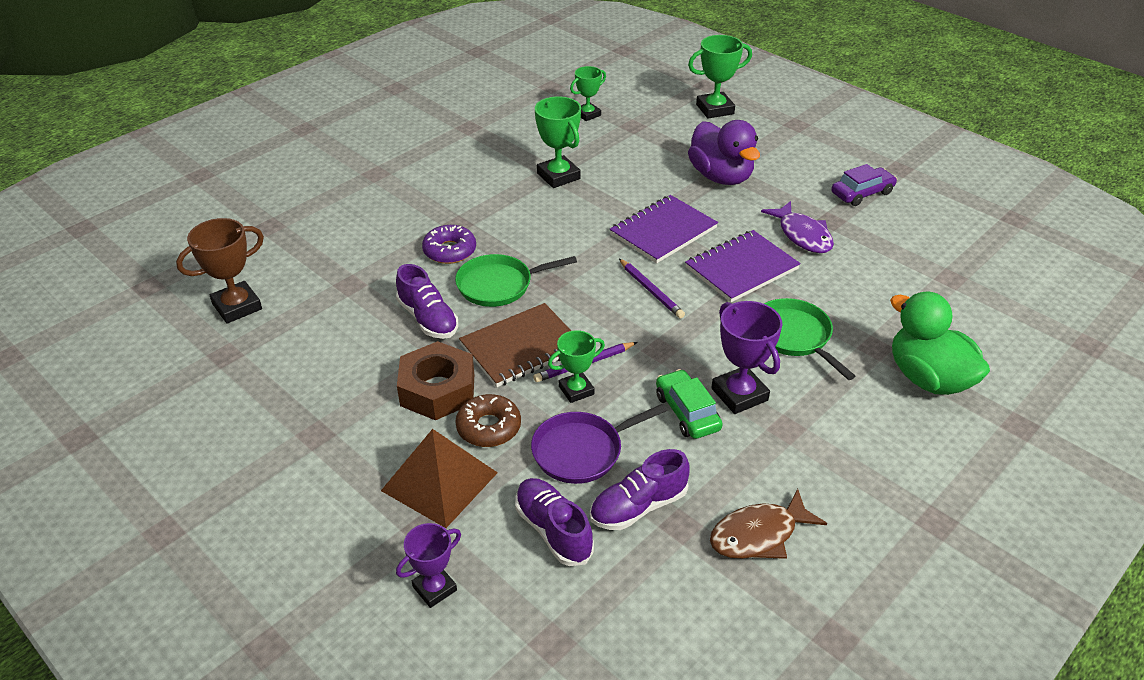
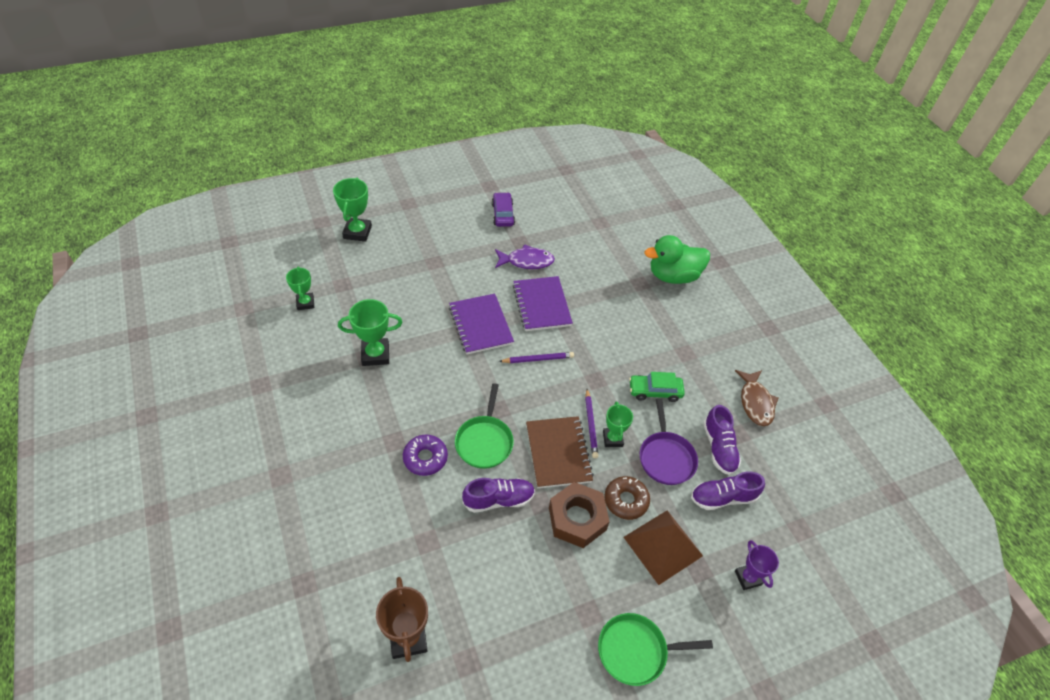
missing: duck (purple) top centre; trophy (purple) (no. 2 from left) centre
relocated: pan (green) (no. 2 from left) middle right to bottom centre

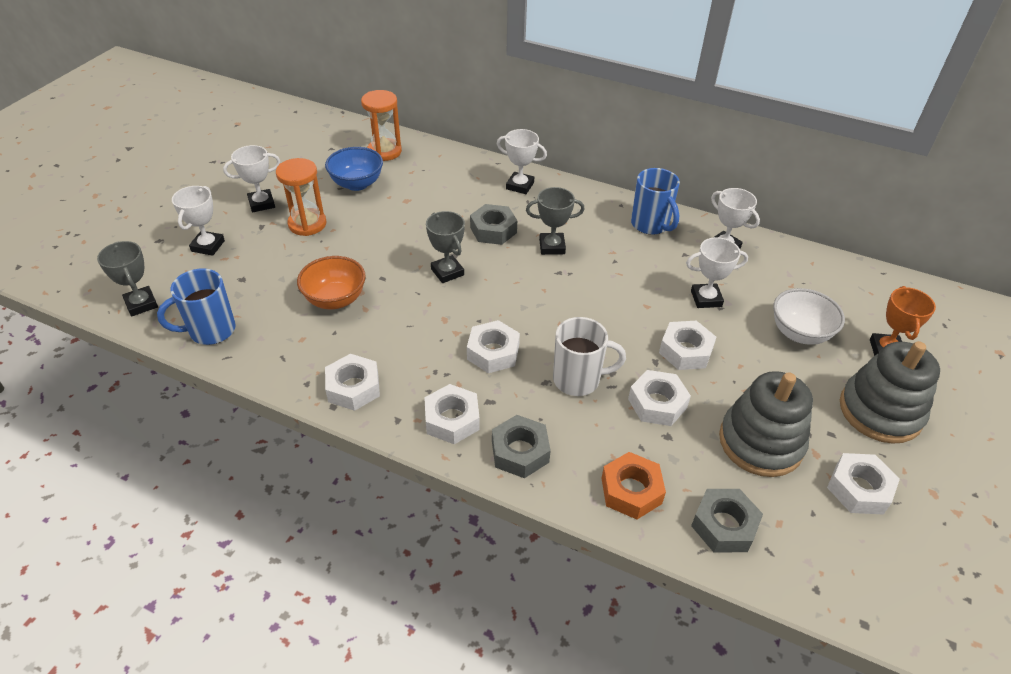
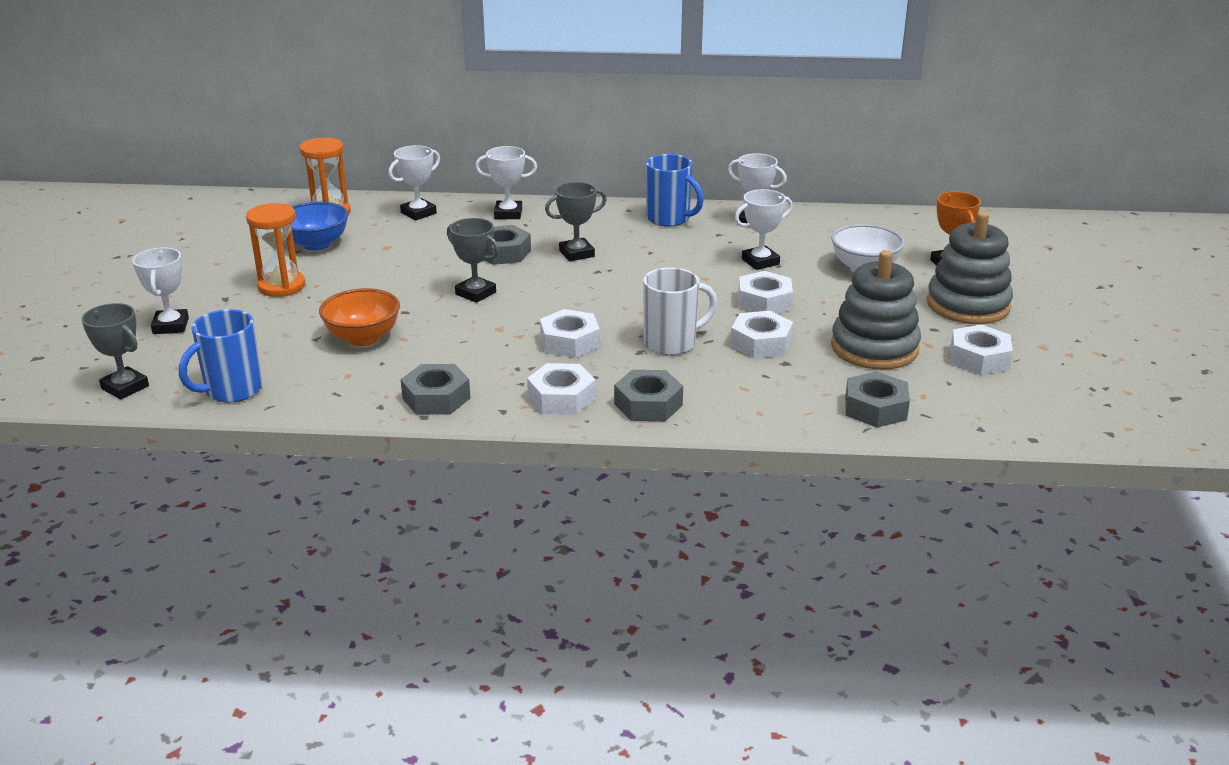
missing: nut (orange) bottom centre
relocated: trophy (white) (no. 2 from left) top left to top centre
colour: nut (white) (no. 1 from left) centre to nut (grey) (no. 1 from left) centre

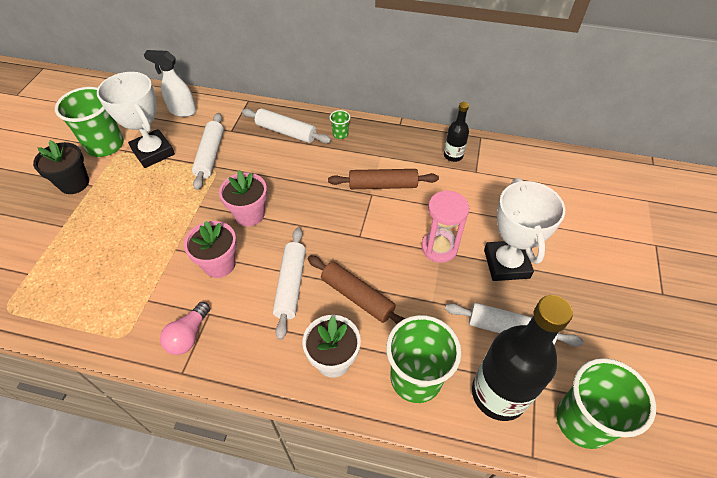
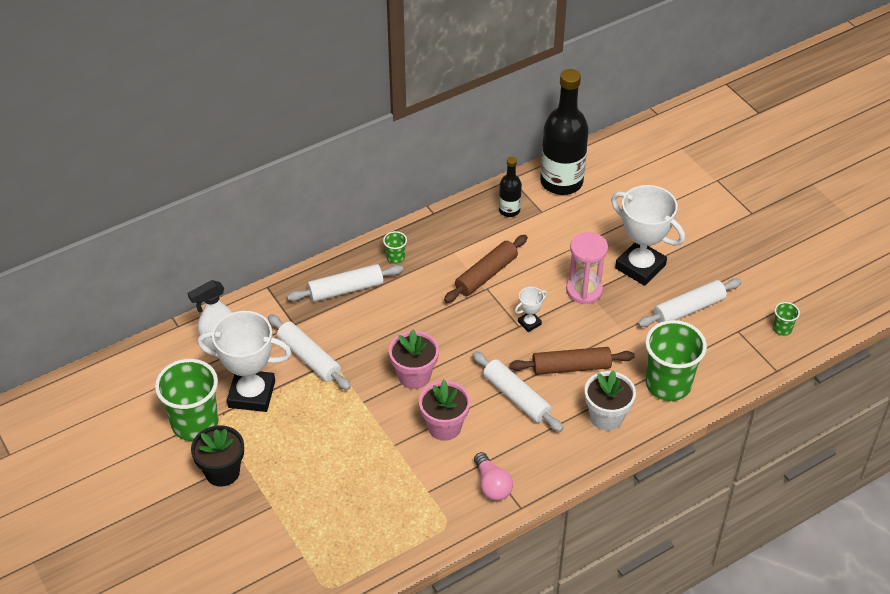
appeared: trophy (white) (no. 2 from left) centre
relocated: bottle (black) (no. 2 from left) bottom right to top centre
size: cup (green) (no. 4 from left) bottom right = middle right x0.43

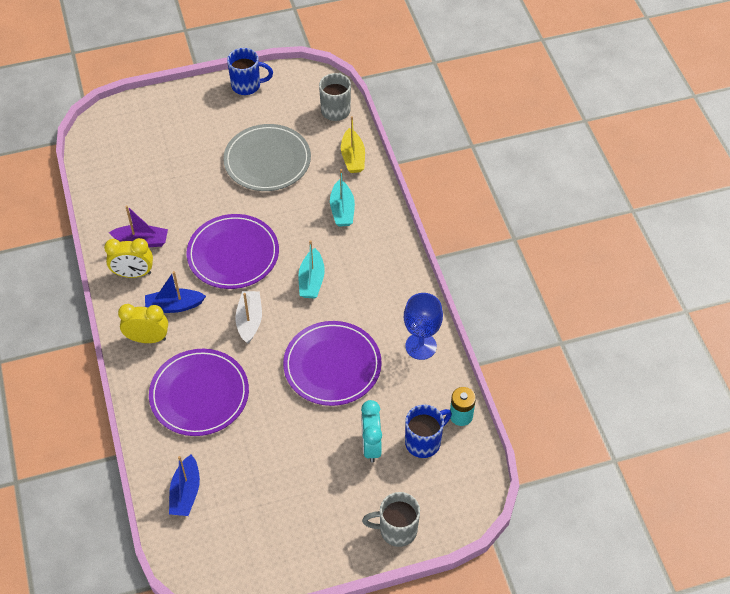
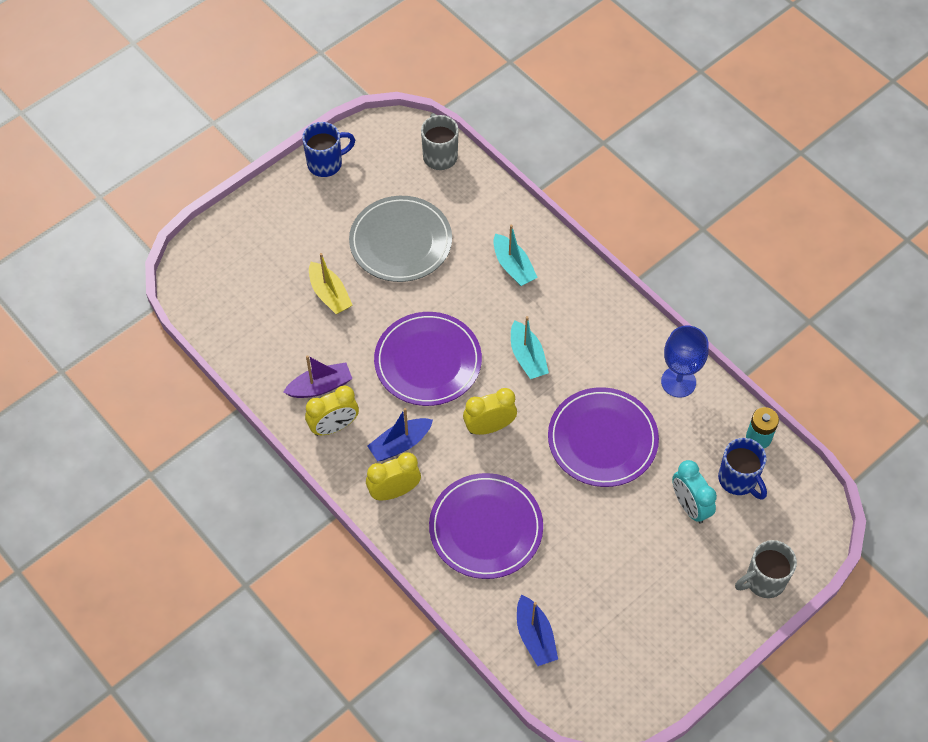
relocated: boat (yellow) top centre to centre
exchanged: boat (white) centre to clock (yellow) (no. 3 from left) centre
spun: mug (blue) (no. 2 from left) bottom centre = middle right 120 degrees clockwise

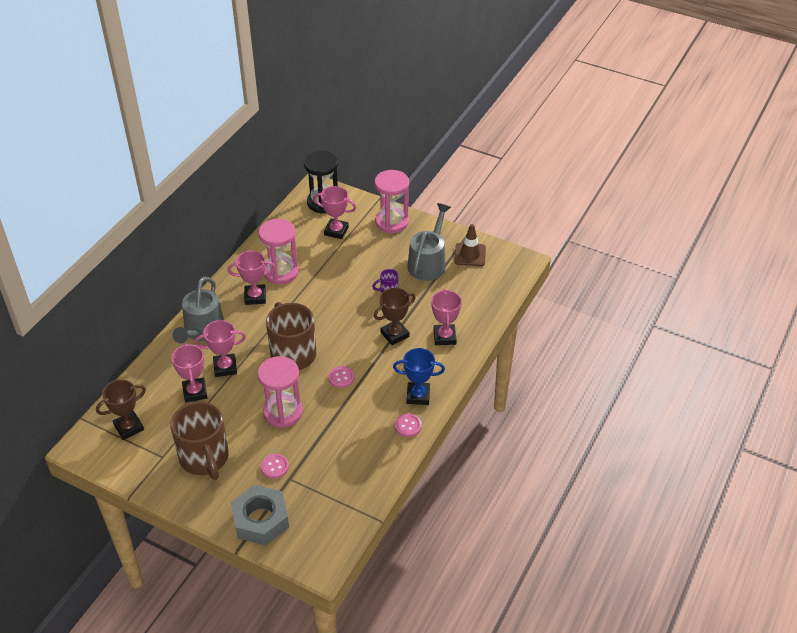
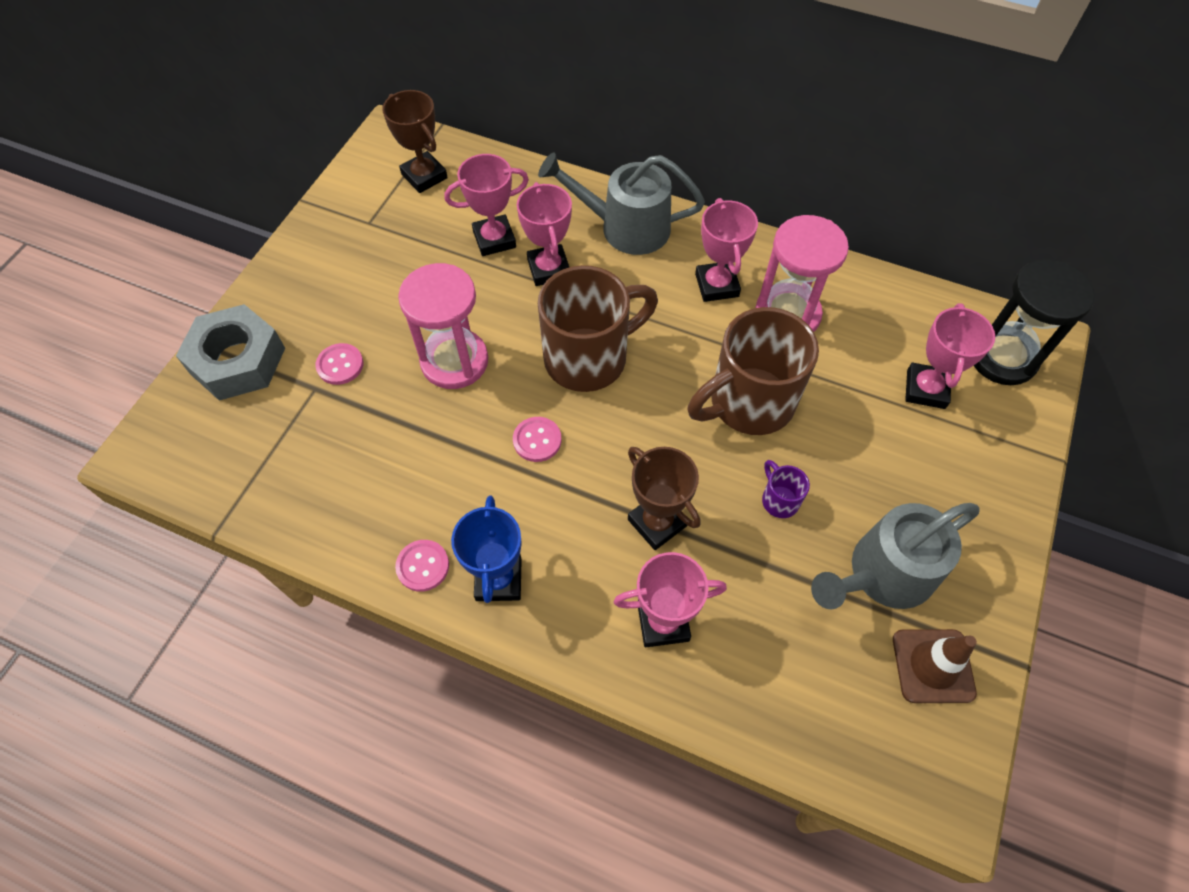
missing: hourglass (pink) (no. 3 from left) top centre
relocated: mug (brown) (no. 1 from left in the first image) bottom left to mug (brown) (no. 2 from left) centre
spun: watering can (grey) (no. 2 from left) centre = middle right 135 degrees clockwise

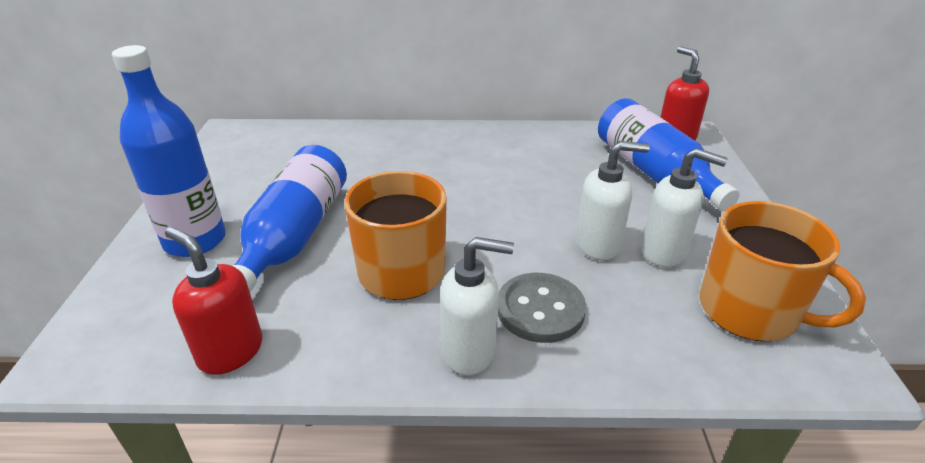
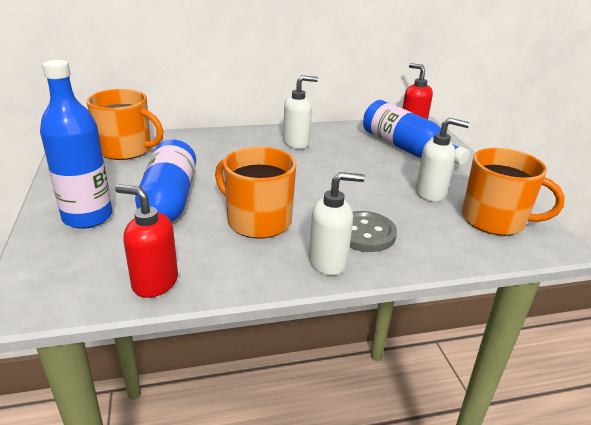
appeared: mug (orange) (no. 1 from left) top left
relocated: soap dispenser (white) (no. 2 from left in the first image) centre to soap dispenser (white) (no. 1 from left) top centre

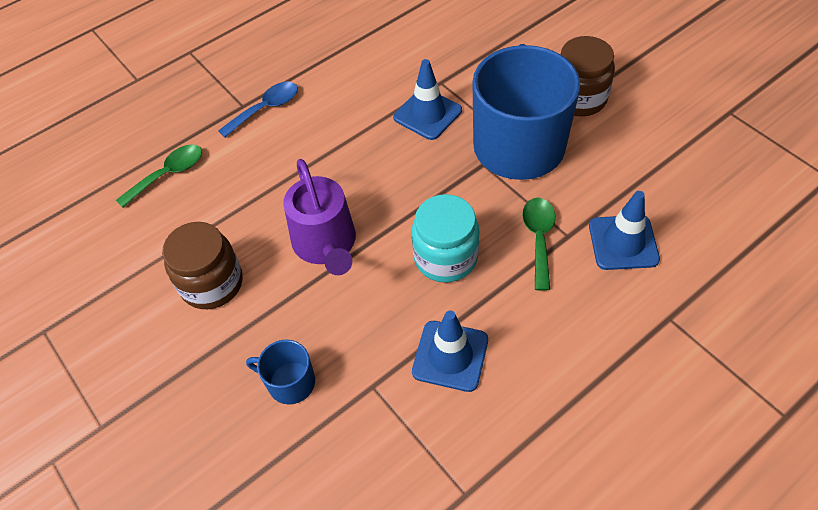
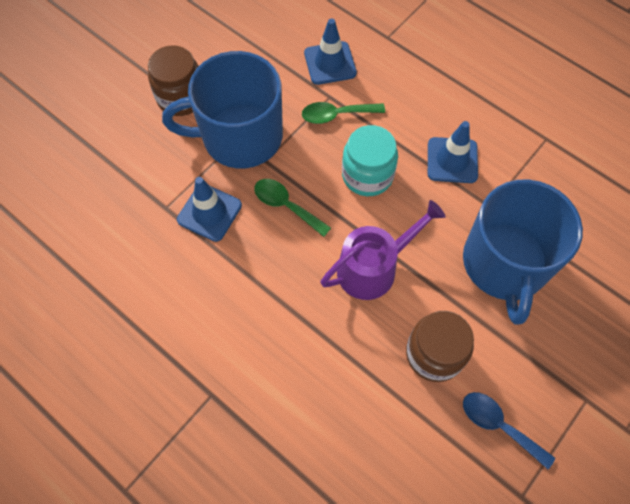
relocated: spoon (blue) top left to bottom right; spoon (green) (no. 1 from left) middle left to centre
size: mug (blue) (no. 1 from left in the first image) bottom centre = middle right x2.32

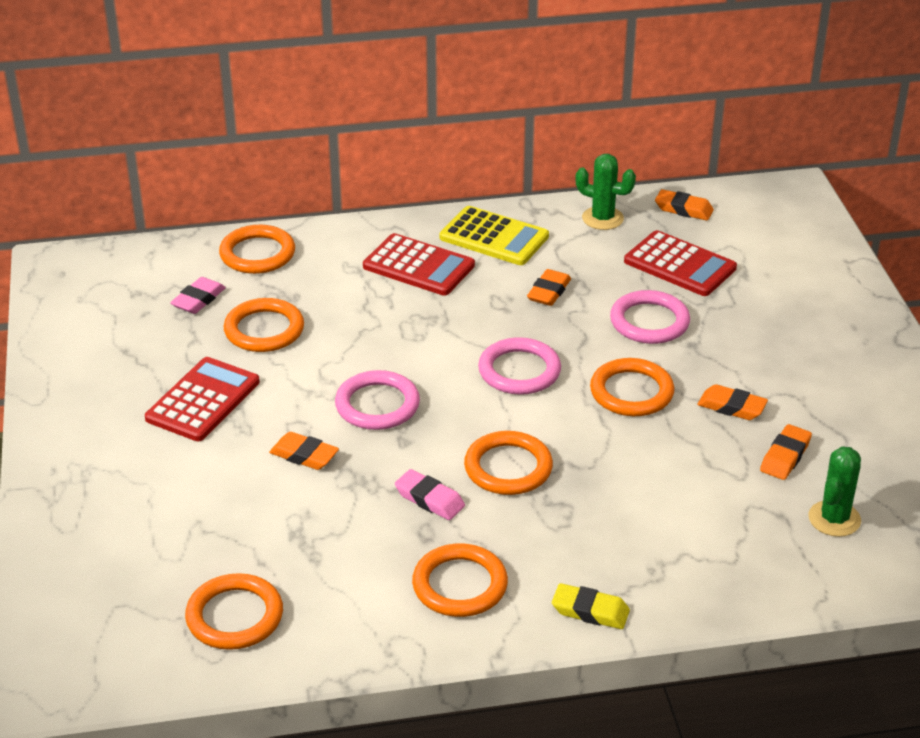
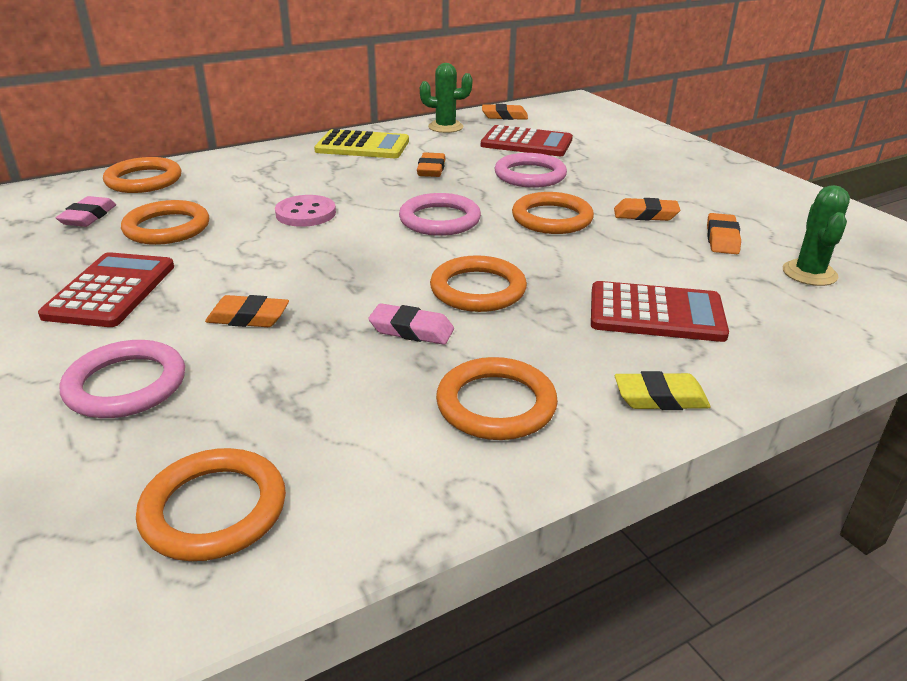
appeared: button (pink) top centre
relocated: calculator (red) (no. 2 from left in the first image) centre to calculator (red) (no. 3 from left) middle right; ring (pink) (no. 1 from left) centre to middle left

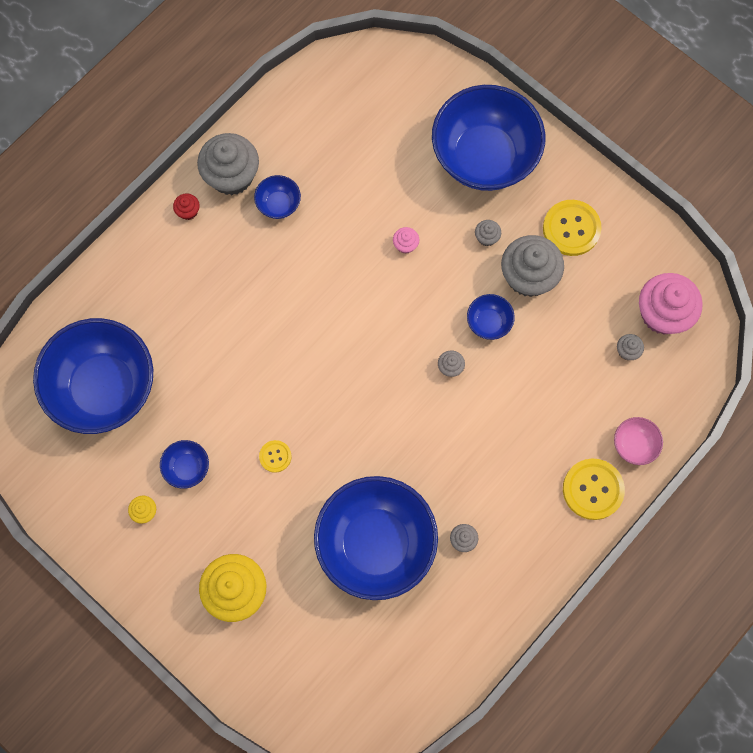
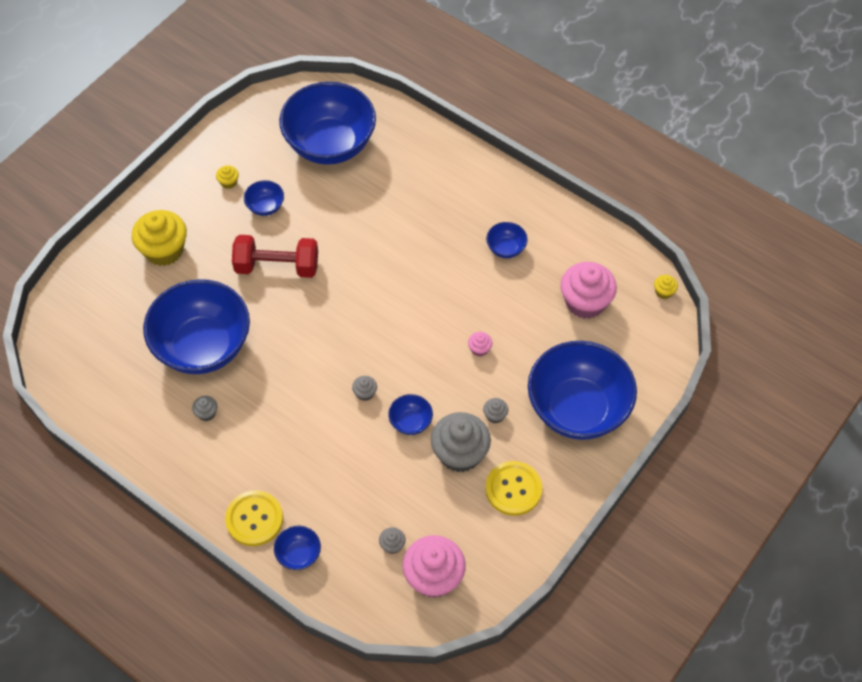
missing: cupcake (grey) (no. 1 from left) top left; cupcake (red) top left
appeared: cupcake (pink) (no. 3 from left) middle right; cupcake (yellow) (no. 3 from left) middle right
exchanged: button (yellow) (no. 1 from left) centre to dumbbell (red) middle left
colour: bowl (pink) middle right to bowl (blue) (no. 3 from left) bottom centre

